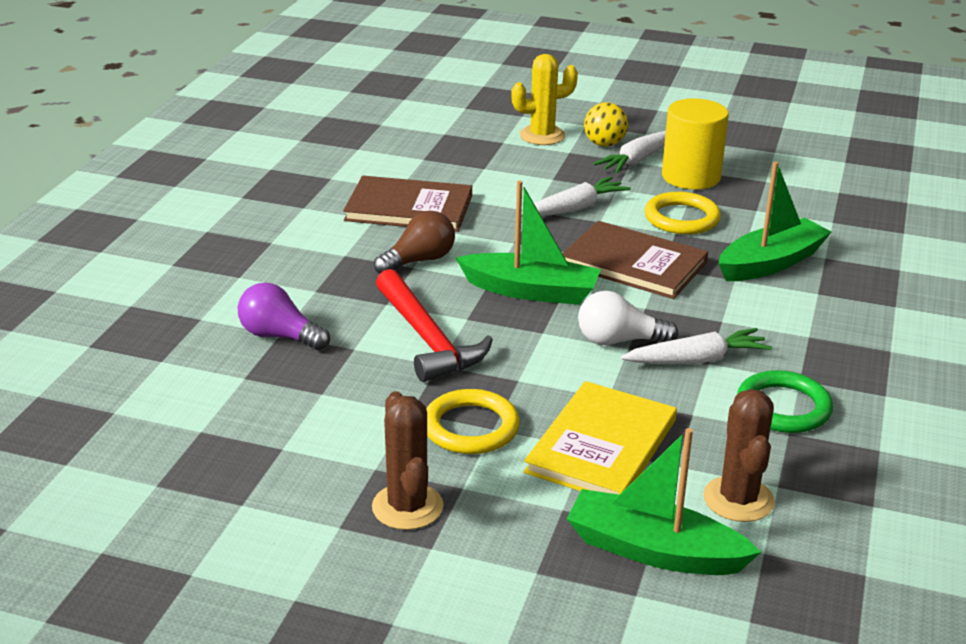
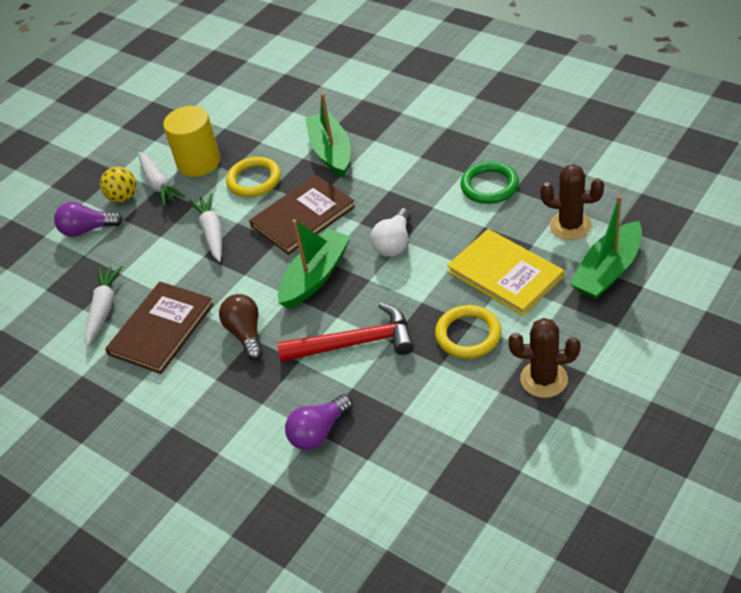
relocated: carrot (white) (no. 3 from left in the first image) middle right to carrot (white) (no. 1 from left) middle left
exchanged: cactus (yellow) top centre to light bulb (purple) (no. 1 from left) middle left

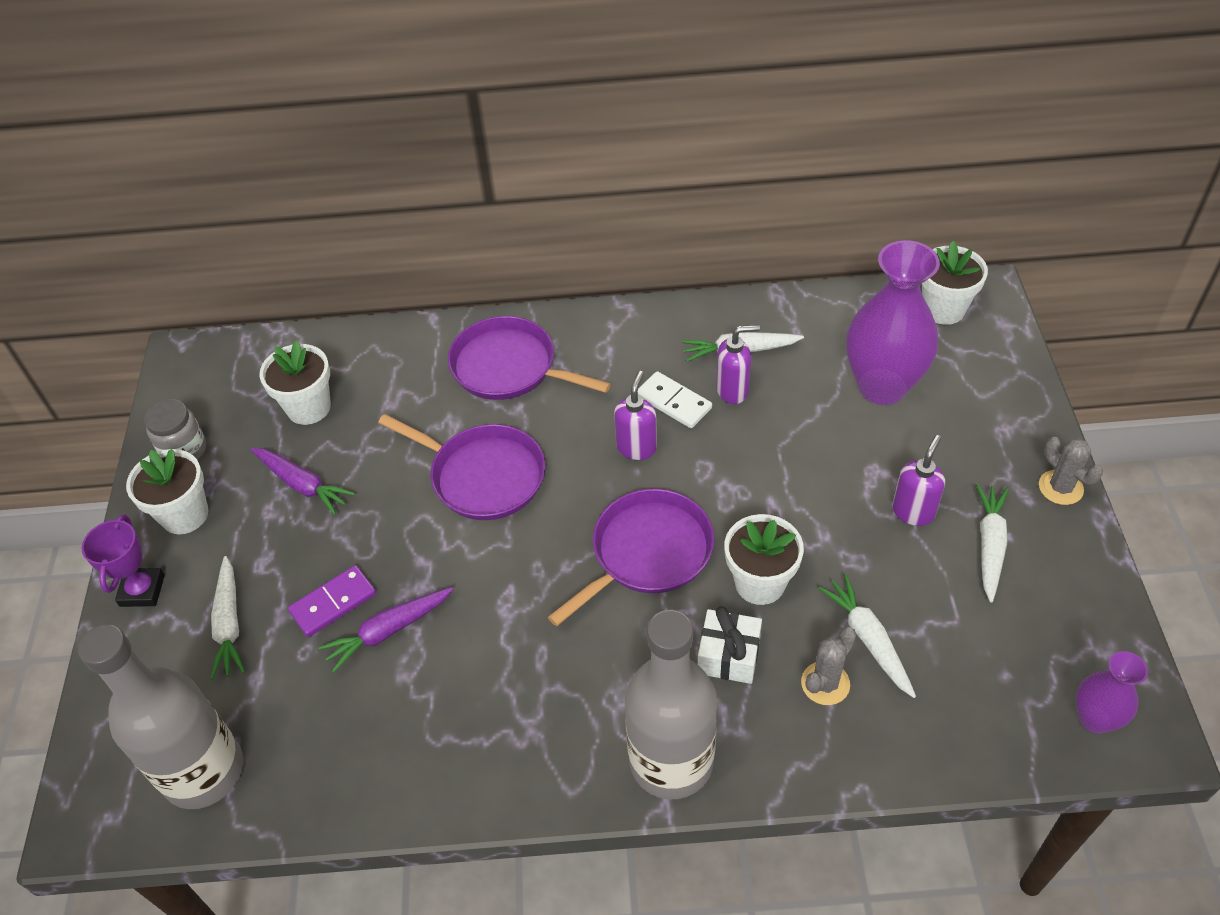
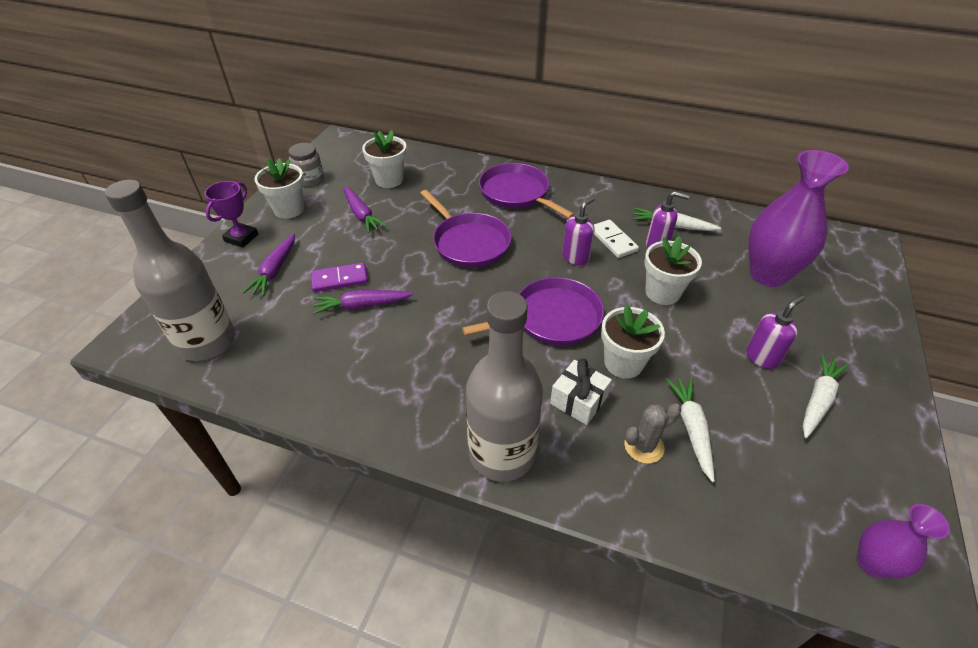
missing: cactus (grey) (no. 2 from left) middle right
relocated: flower pot (white) (no. 4 from left) top right to middle right
colour: carrot (white) (no. 1 from left) bottom left to carrot (purple) (no. 1 from left) middle left

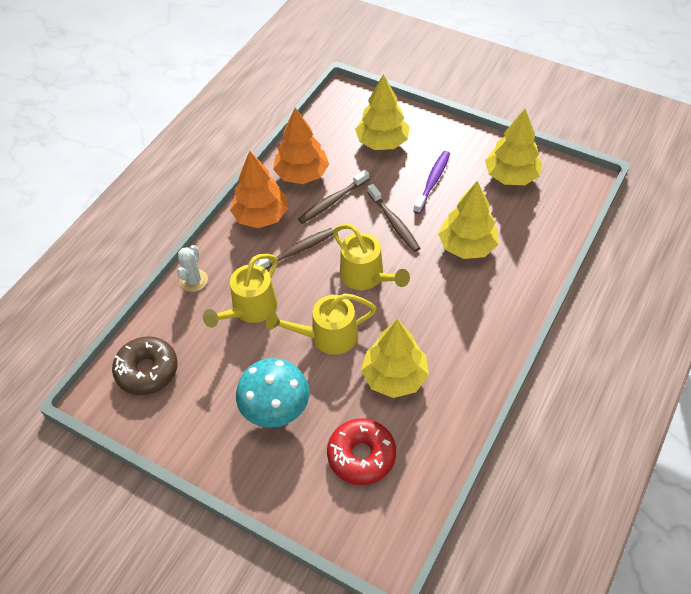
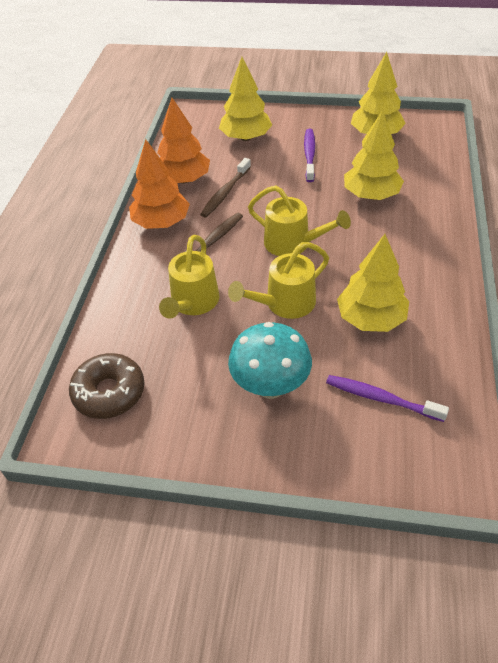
missing: toothbrush (brown) (no. 3 from left) centre; cactus (white) middle left
exchanged: donut (red) bottom centre to toothbrush (purple) (no. 2 from left) middle right

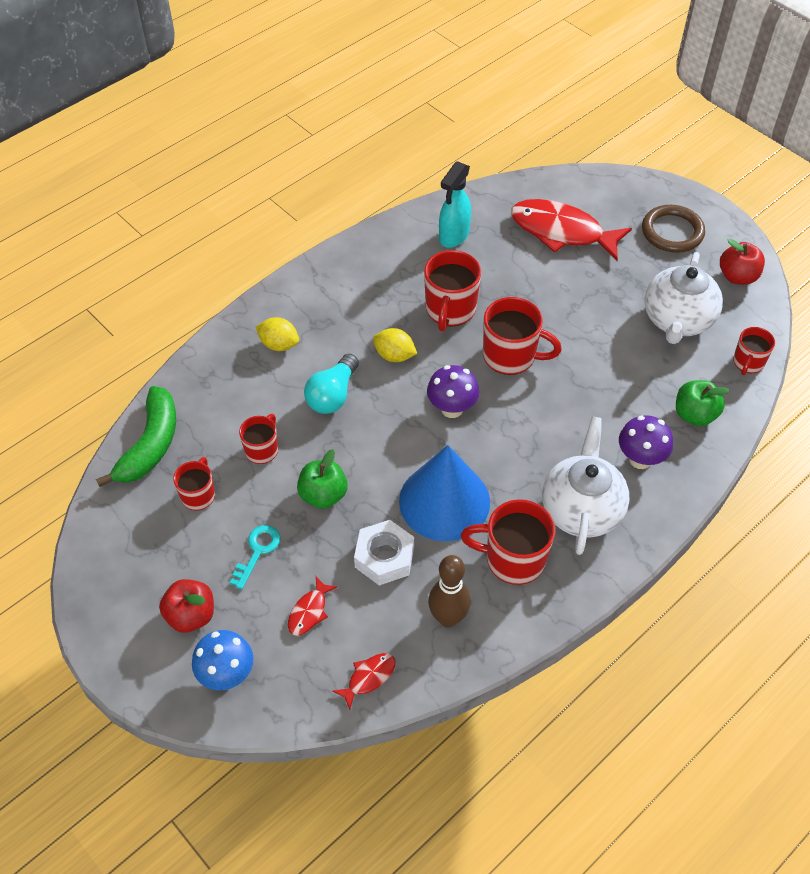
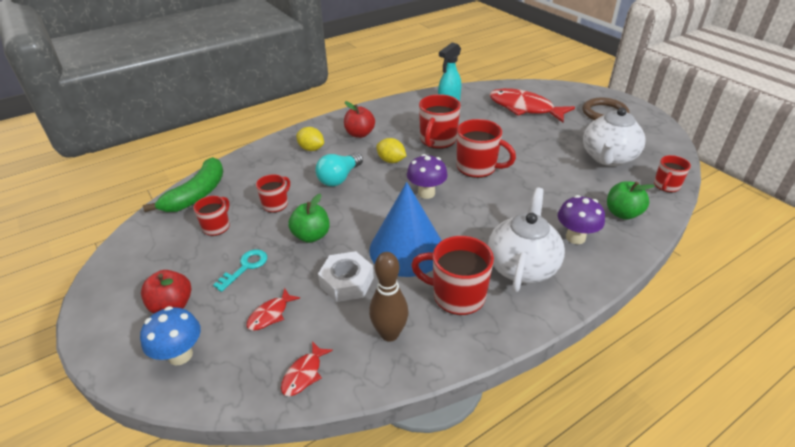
relocated: apple (red) (no. 2 from left) top right to top centre
spun: fish (red) (no. 2 from left) bottom centre = bottom centre 150 degrees clockwise

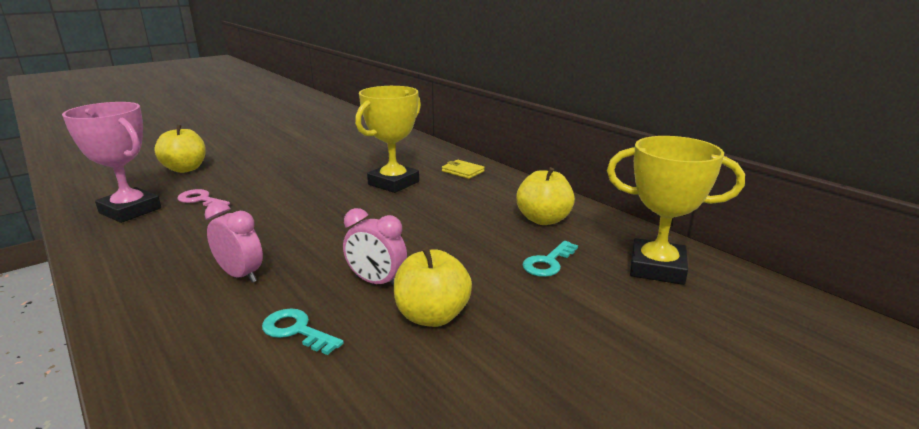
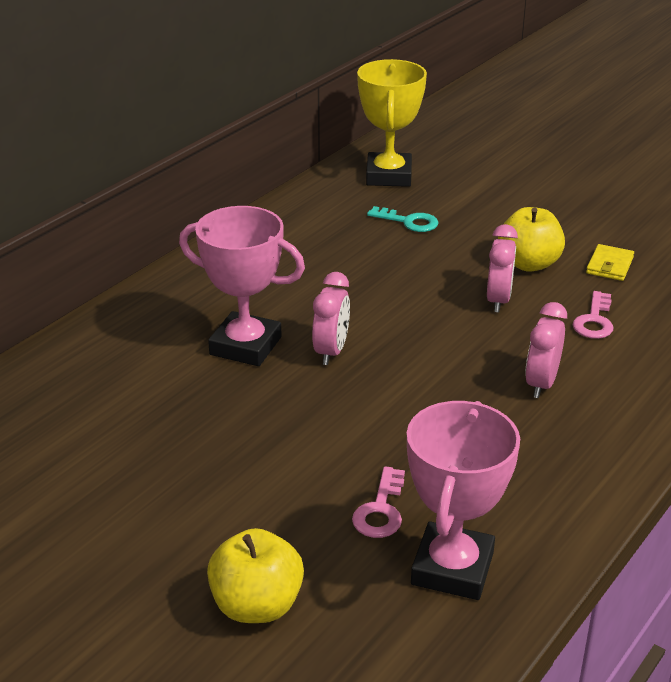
missing: apple (yellow) (no. 3 from left) centre
appeared: clock (pink) (no. 1 from left) centre
relocated: wallet (yellow) centre to middle right
colour: trophy (yellow) (no. 1 from left) top centre to trophy (pink) (no. 1 from left) centre; key (turquoise) (no. 1 from left) bottom left to key (pink) (no. 2 from left) middle right

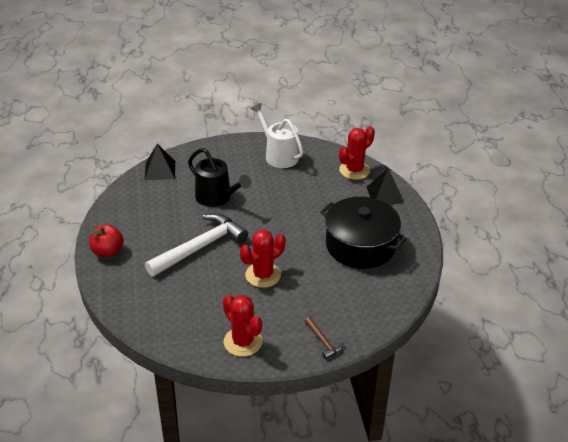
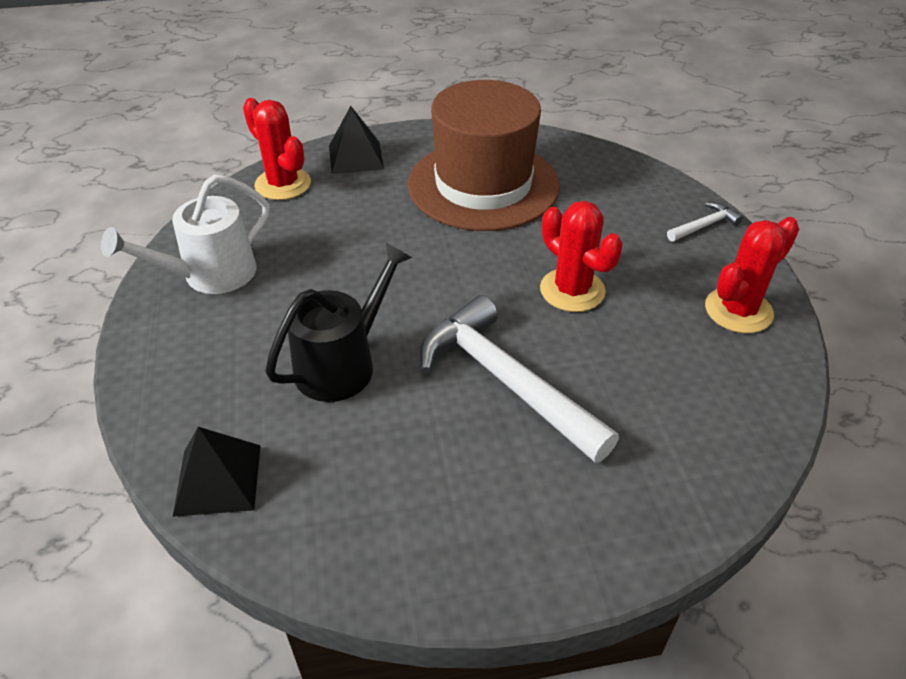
missing: apple (red) middle left
exchanged: pot (black) centre to hat (brown) top centre
colour: hammer (brown) bottom centre to hammer (white) (no. 2 from left) top right

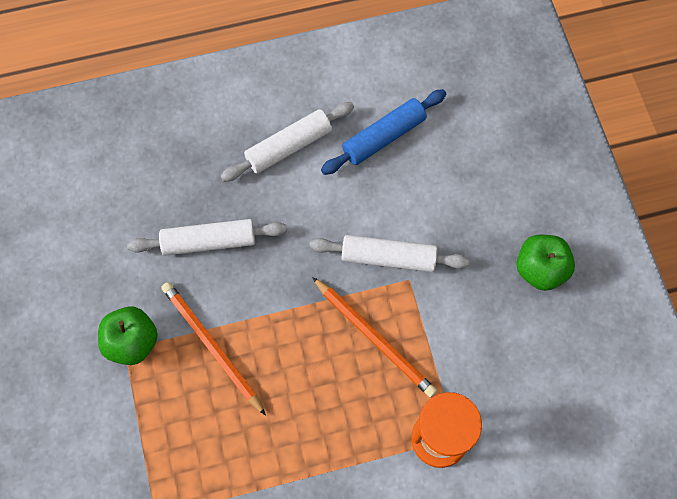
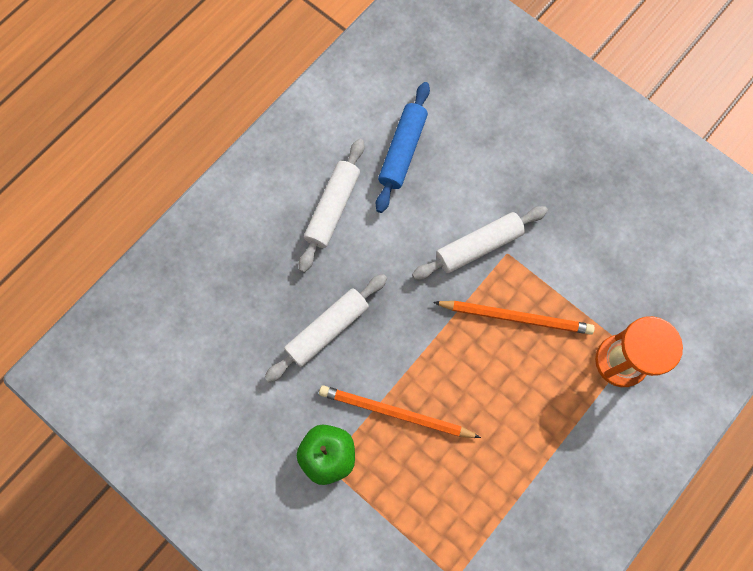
missing: apple (green) (no. 2 from left) middle right

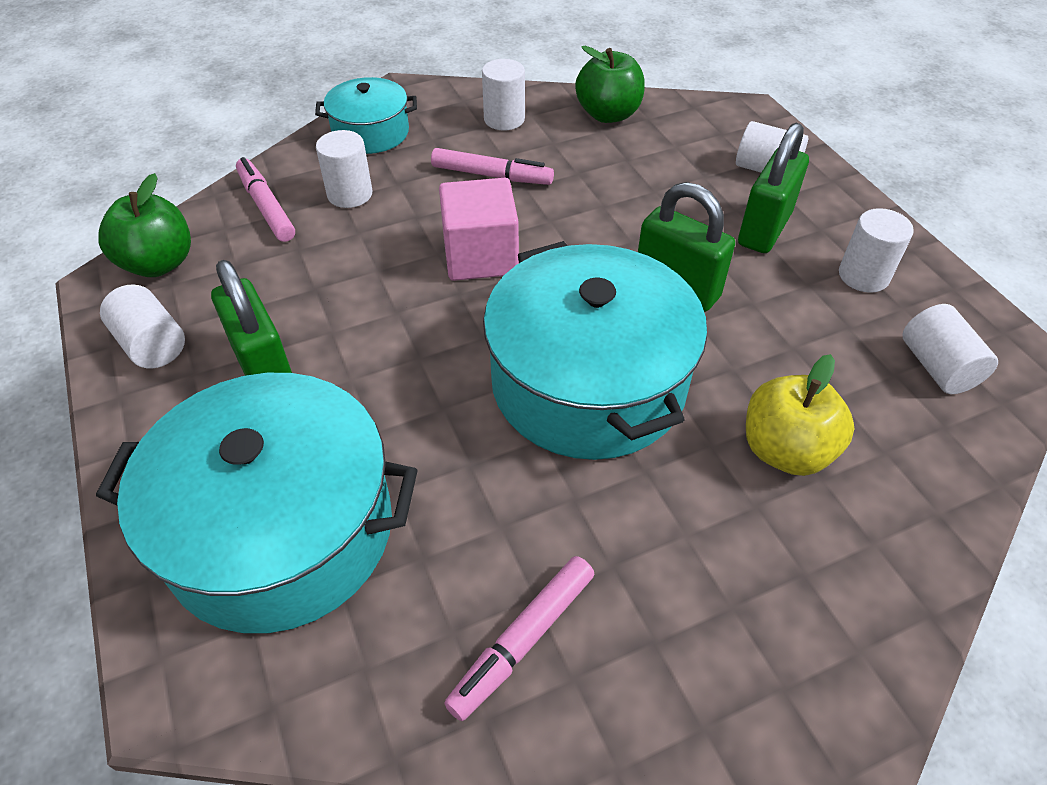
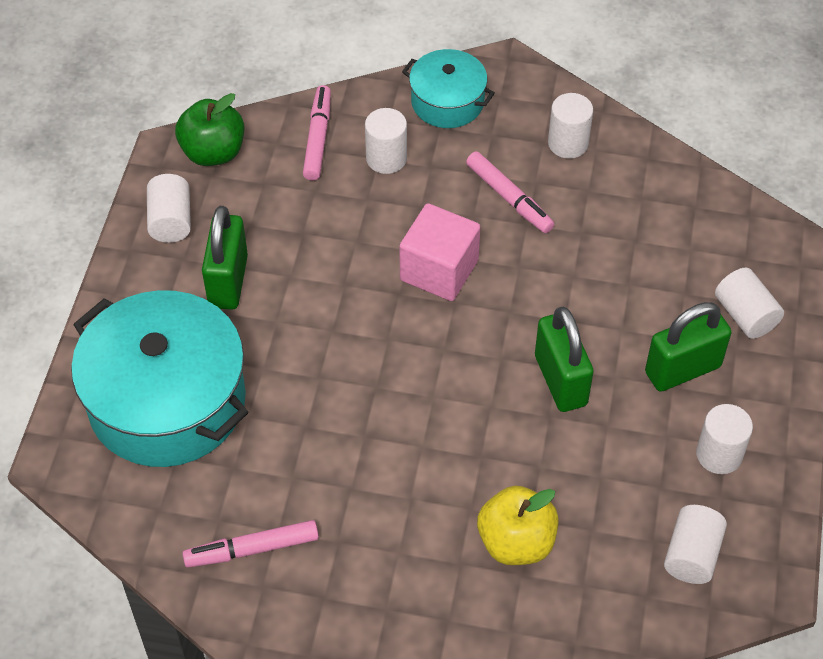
missing: apple (green) (no. 2 from left) top centre; pot (turquoise) (no. 3 from left) centre

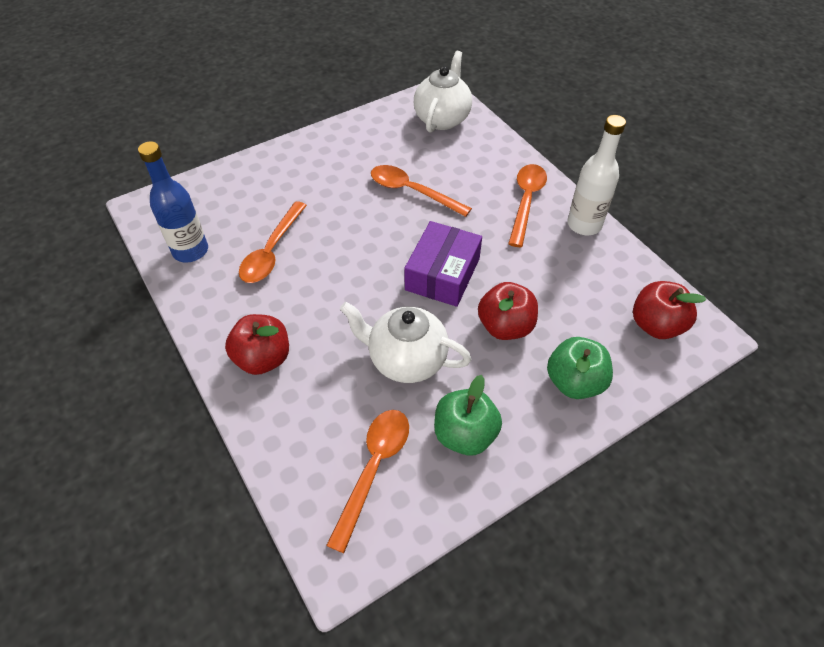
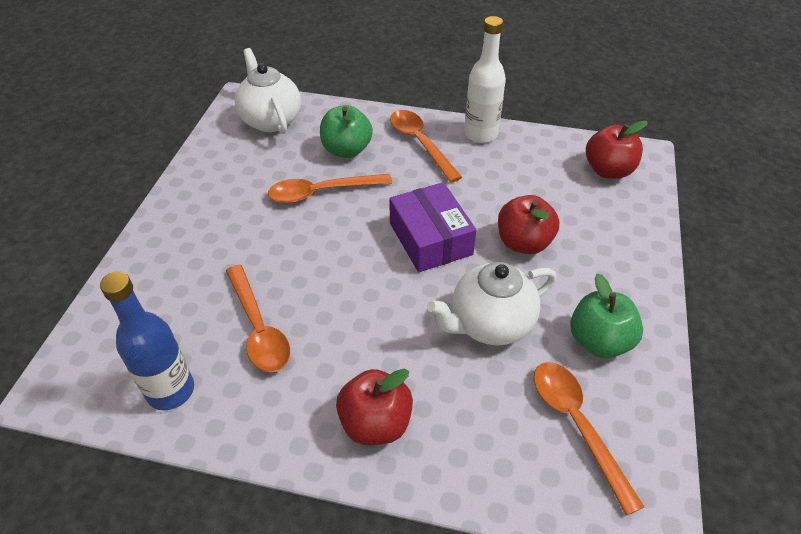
relocated: apple (green) (no. 2 from left in the first image) middle right to apple (green) (no. 1 from left) top centre

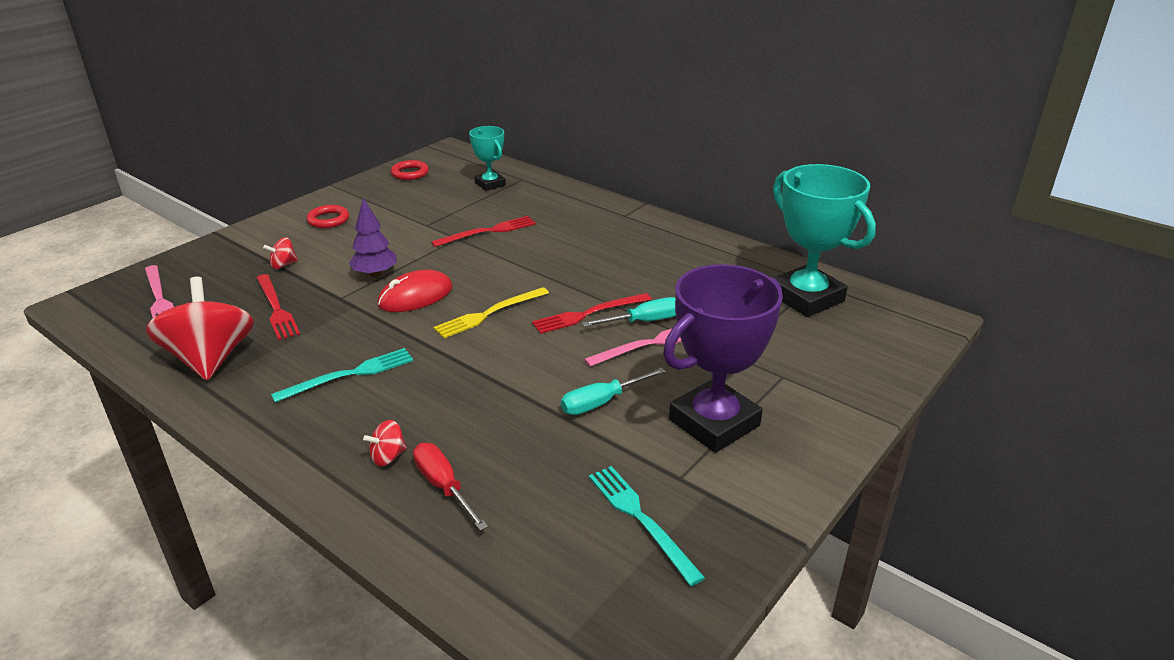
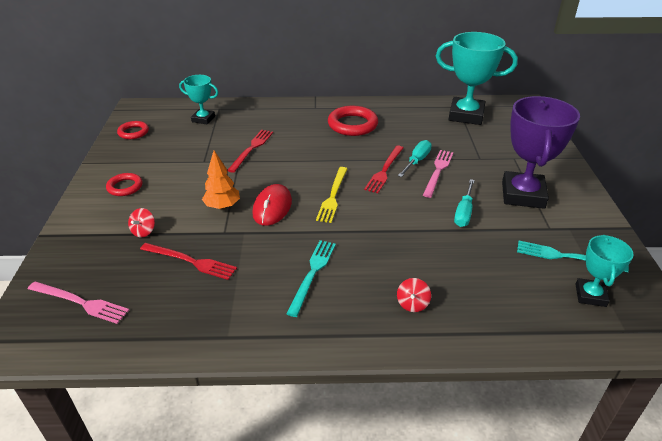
missing: spinning top (red) (no. 1 from left) middle left; screwdriver (red) bottom centre
appeared: ring (red) (no. 3 from left) top centre; trophy (turquoise) (no. 3 from left) middle right
colour: tree (purple) middle left to tree (orange) centre

